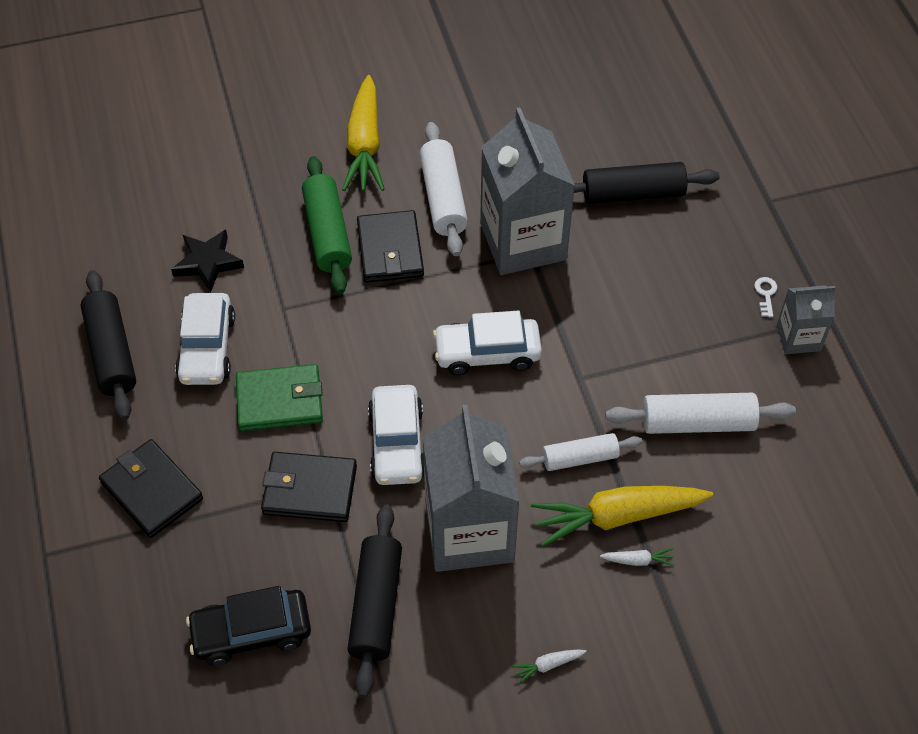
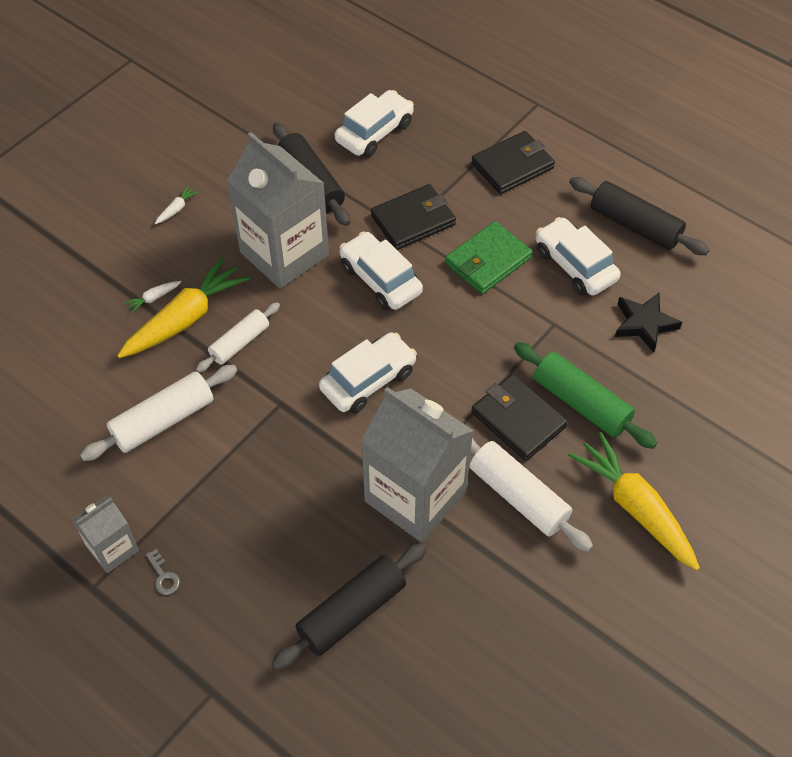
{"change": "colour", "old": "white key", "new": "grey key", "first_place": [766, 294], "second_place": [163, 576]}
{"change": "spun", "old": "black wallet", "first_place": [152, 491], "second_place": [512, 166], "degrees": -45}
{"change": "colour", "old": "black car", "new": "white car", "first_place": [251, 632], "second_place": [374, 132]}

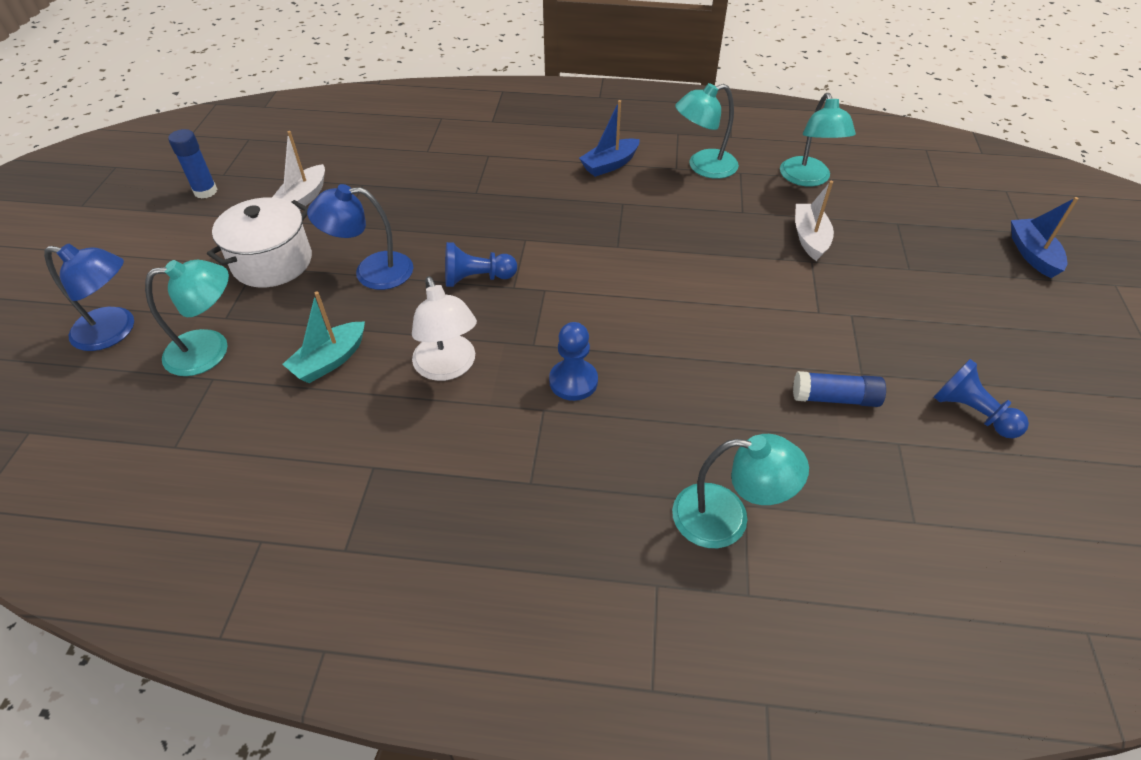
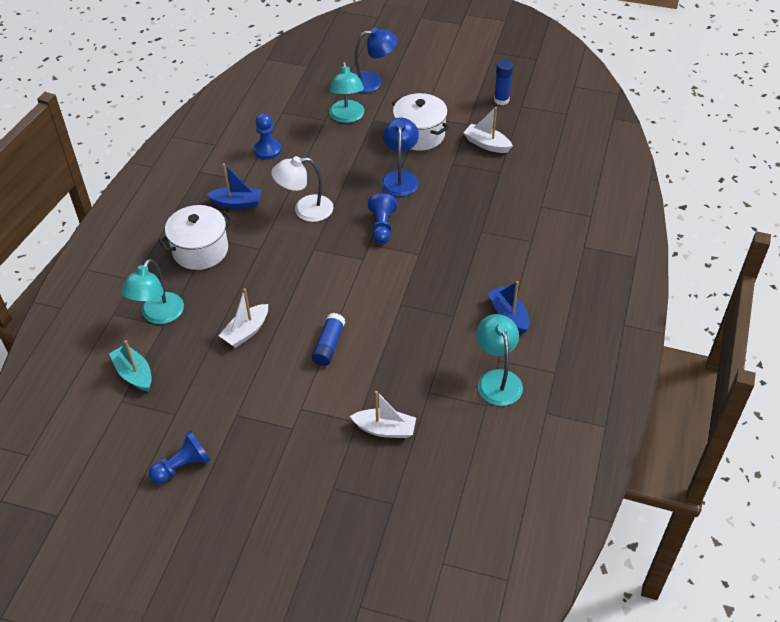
{"change": "missing", "old": "turquoise lamp", "first_place": [807, 179]}
{"change": "relocated", "old": "blue boat", "first_place": [1032, 254], "second_place": [237, 203]}
{"change": "spun", "old": "blue lamp", "first_place": [115, 331], "second_place": [372, 81], "degrees": -120}
{"change": "relocated", "old": "turquoise boat", "first_place": [330, 360], "second_place": [134, 374]}
{"change": "relocated", "old": "blue pawn", "first_place": [573, 381], "second_place": [267, 150]}
{"change": "relocated", "old": "blue glue stick", "first_place": [835, 398], "second_place": [328, 345]}
{"change": "appeared", "new": "white pot", "second_place": [200, 250]}
{"change": "appeared", "new": "white boat", "second_place": [246, 331]}

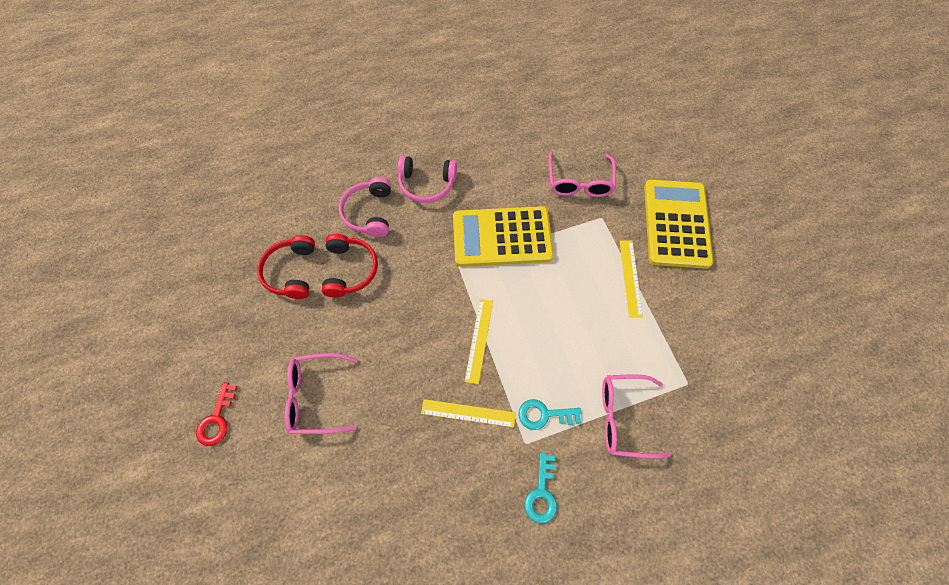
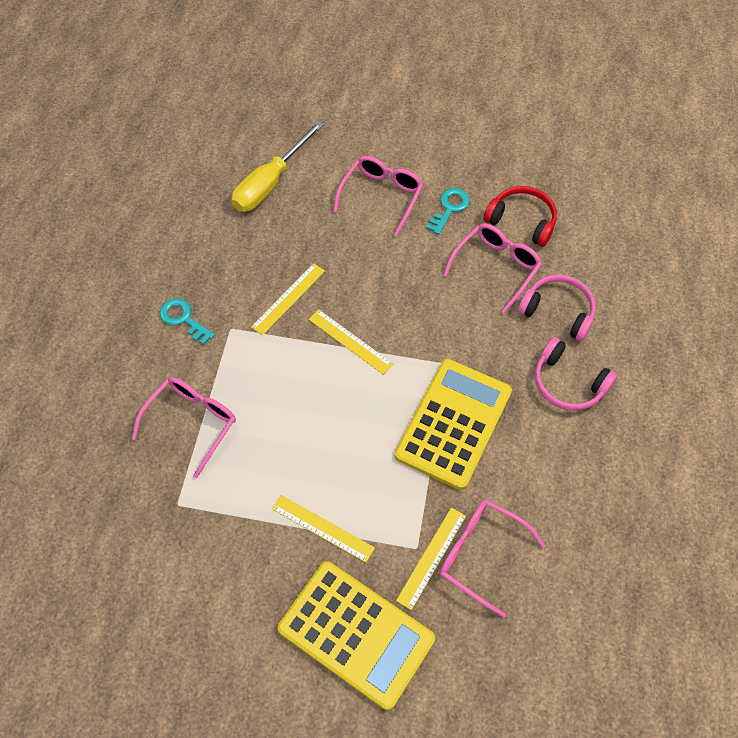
{"change": "spun", "old": "pink headphones", "first_place": [426, 184], "second_place": [568, 383], "degrees": -90}
{"change": "exchanged", "old": "red headphones", "new": "pink glasses", "first_place": [350, 270], "second_place": [496, 268]}
{"change": "missing", "old": "red key", "first_place": [217, 419]}
{"change": "relocated", "old": "turquoise key", "first_place": [544, 414], "second_place": [449, 208]}
{"change": "appeared", "new": "yellow screwdriver", "second_place": [270, 183]}
{"change": "appeared", "new": "yellow ruler", "second_place": [431, 557]}

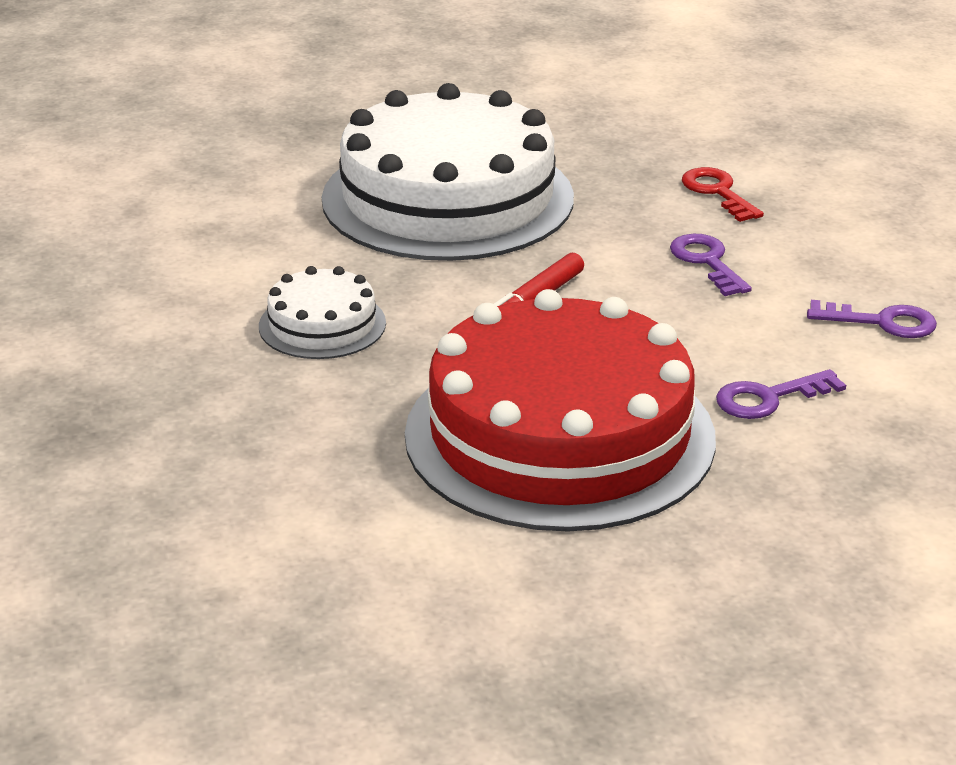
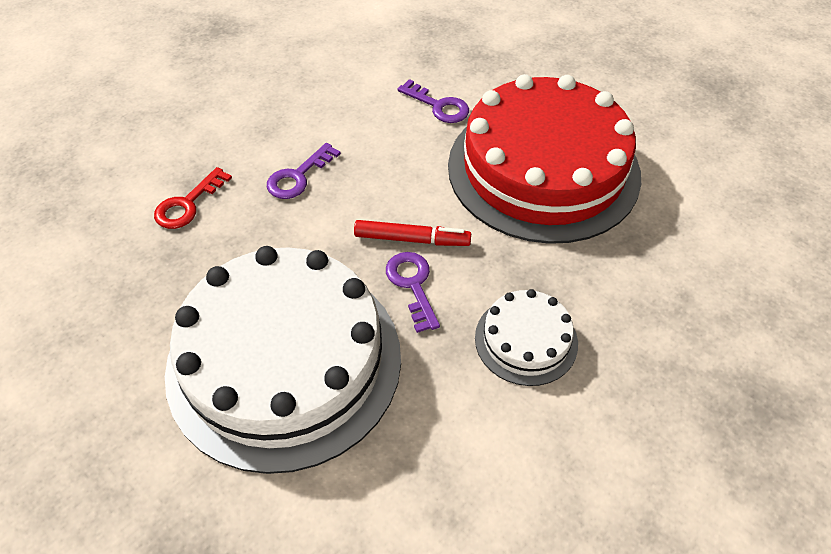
{"change": "relocated", "old": "purple key", "first_place": [882, 322], "second_place": [412, 285]}

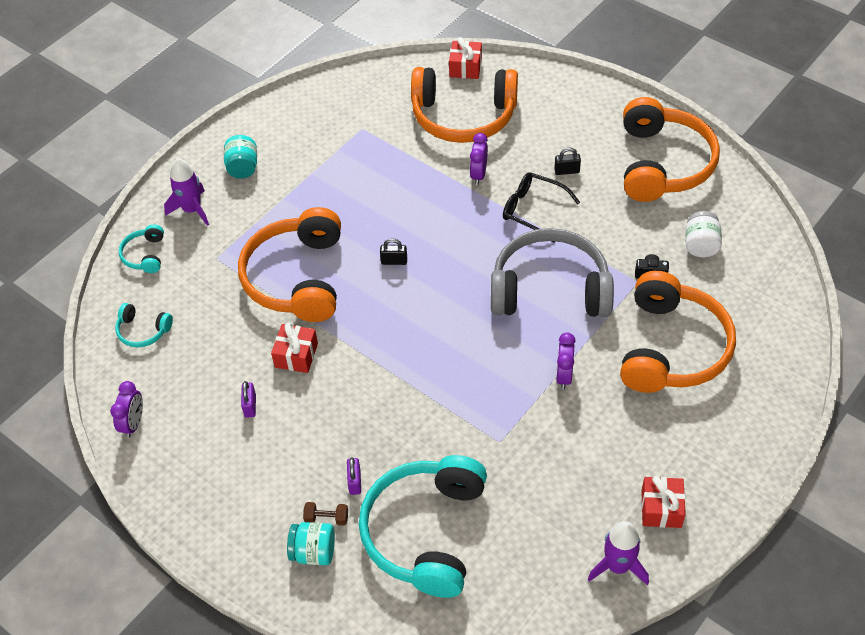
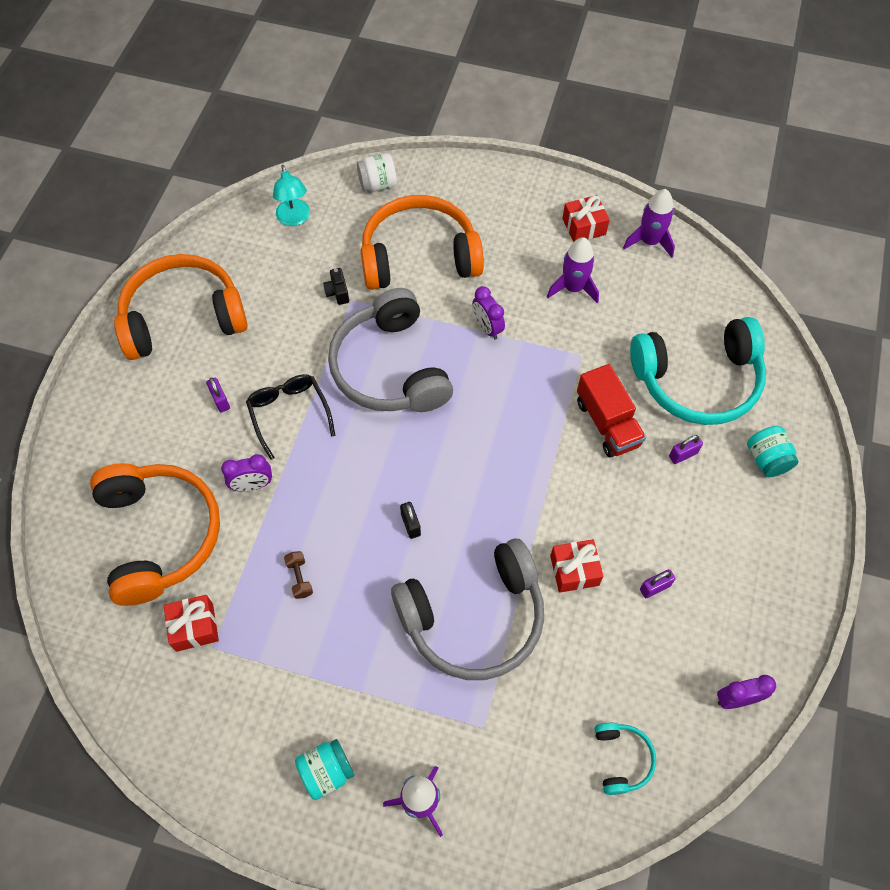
{"change": "relocated", "old": "red gift", "first_place": [465, 67], "second_place": [194, 627]}
{"change": "colour", "old": "black padlock", "new": "purple padlock", "first_place": [567, 171], "second_place": [220, 400]}
{"change": "spun", "old": "black glasses", "first_place": [533, 210], "second_place": [289, 414], "degrees": 150}
{"change": "colour", "old": "orange headphones", "new": "grey headphones", "first_place": [297, 278], "second_place": [474, 618]}
{"change": "relocated", "old": "white jar", "first_place": [700, 245], "second_place": [378, 184]}
{"change": "missing", "old": "turquoise headphones", "first_place": [145, 255]}
{"change": "spun", "old": "purple clock", "first_place": [563, 375], "second_place": [487, 328], "degrees": 75}
{"change": "relocated", "old": "brown dumbbell", "first_place": [326, 518], "second_place": [300, 578]}
{"change": "appeared", "new": "turquoise lamp", "second_place": [294, 219]}
{"change": "appeared", "new": "purple rocket", "second_place": [573, 288]}
{"change": "appeared", "new": "red truck", "second_place": [607, 423]}

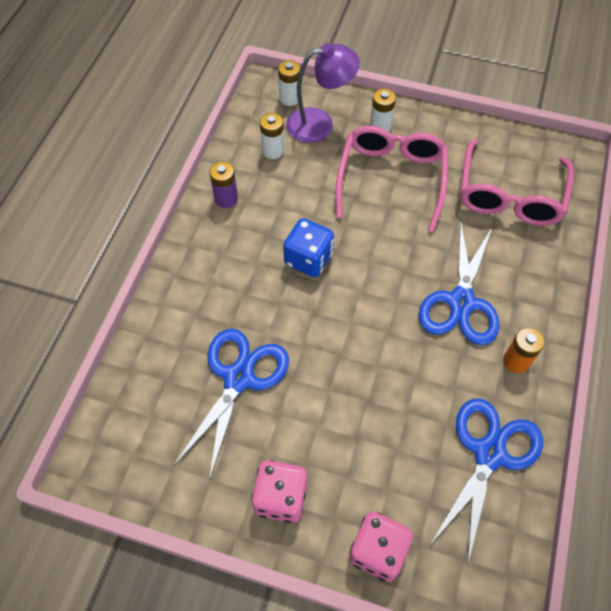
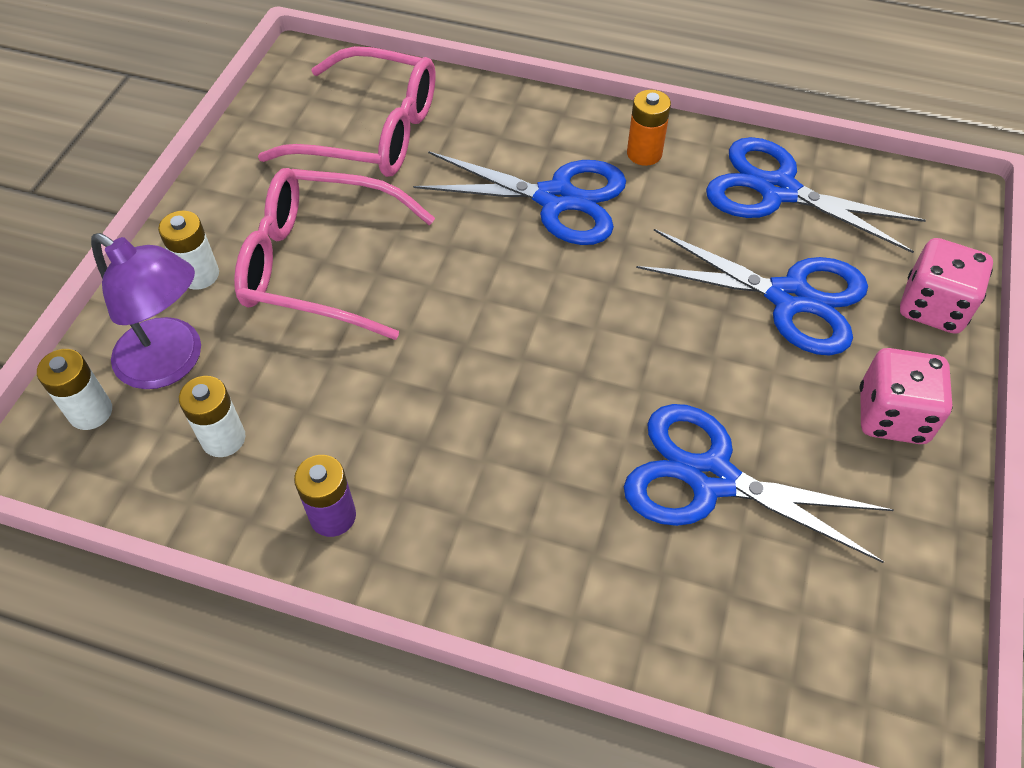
{"change": "spun", "old": "purple lamp", "first_place": [320, 124], "second_place": [172, 363], "degrees": 135}
{"change": "missing", "old": "blue dice", "first_place": [308, 259]}
{"change": "appeared", "new": "blue scissors", "second_place": [789, 298]}

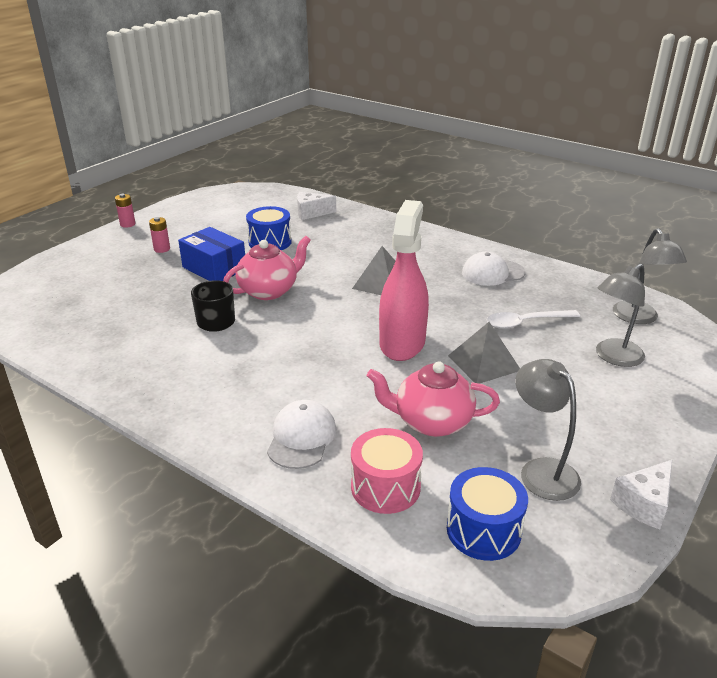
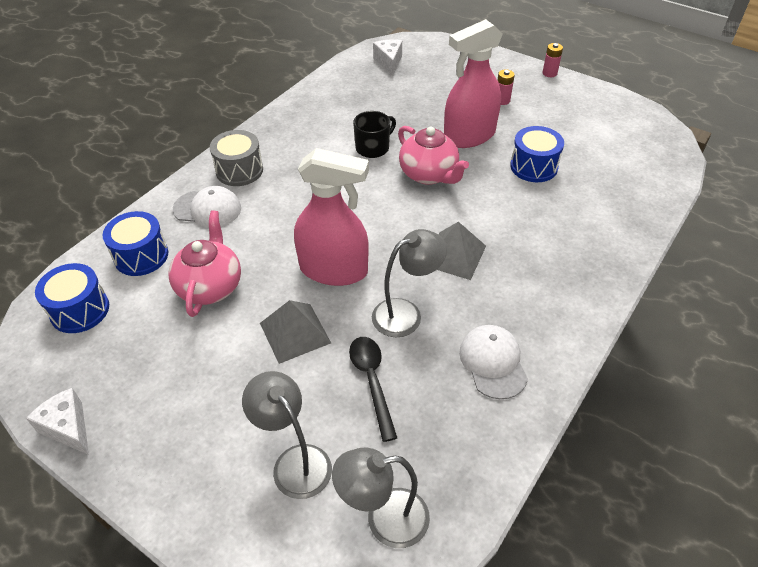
{"change": "relocated", "old": "white cheese", "first_place": [311, 213], "second_place": [389, 62]}
{"change": "exchanged", "old": "blue box", "new": "pink spray bottle", "first_place": [214, 268], "second_place": [469, 136]}
{"change": "colour", "old": "white spoon", "new": "black spoon", "first_place": [525, 323], "second_place": [372, 381]}
{"change": "relocated", "old": "grey lamp", "first_place": [541, 470], "second_place": [406, 313]}
{"change": "colour", "old": "pink drum", "new": "blue drum", "first_place": [385, 487], "second_place": [141, 256]}
{"change": "appeared", "new": "grey drum", "second_place": [239, 170]}

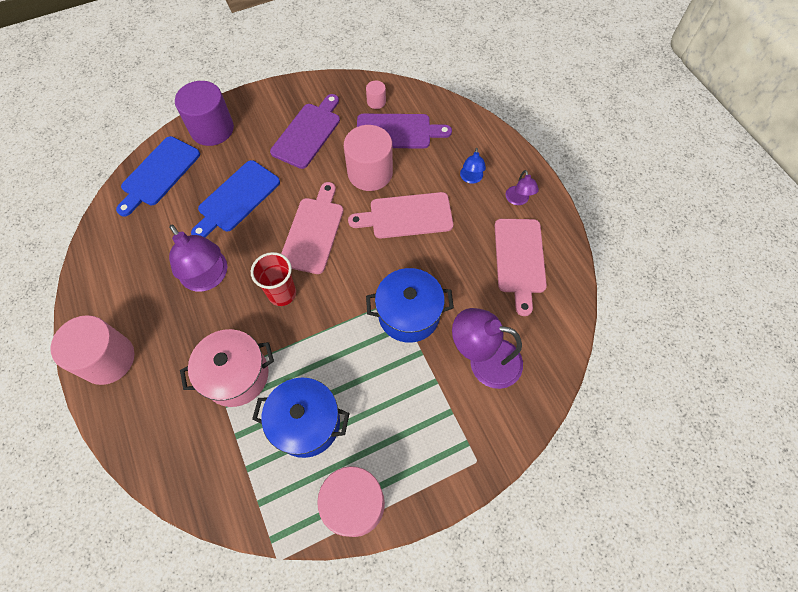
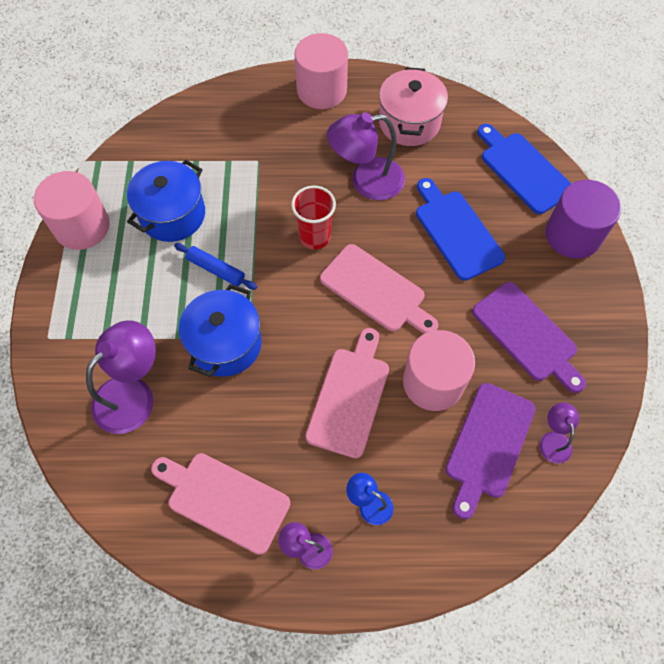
{"change": "exchanged", "old": "pink cylinder", "new": "purple lamp", "first_place": [376, 102], "second_place": [553, 440]}
{"change": "relocated", "old": "pink pot", "first_place": [236, 375], "second_place": [409, 123]}
{"change": "appeared", "new": "blue rolling pin", "second_place": [216, 270]}

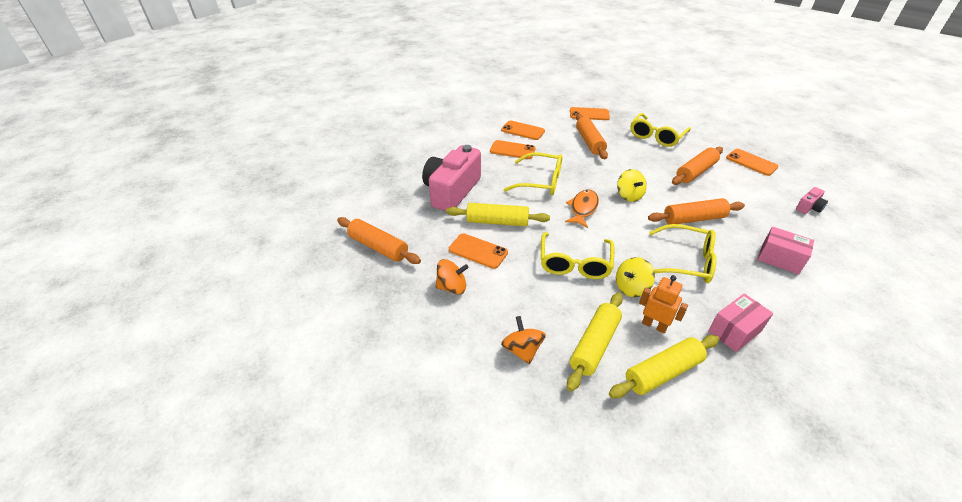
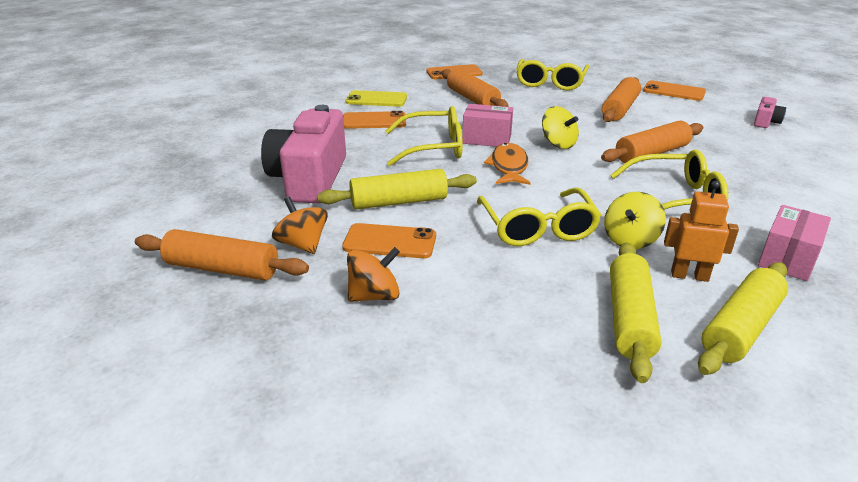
{"change": "colour", "old": "orange phone", "new": "yellow phone", "first_place": [522, 131], "second_place": [376, 99]}
{"change": "relocated", "old": "pink box", "first_place": [779, 259], "second_place": [487, 139]}
{"change": "relocated", "old": "orange spinning top", "first_place": [522, 350], "second_place": [302, 244]}

